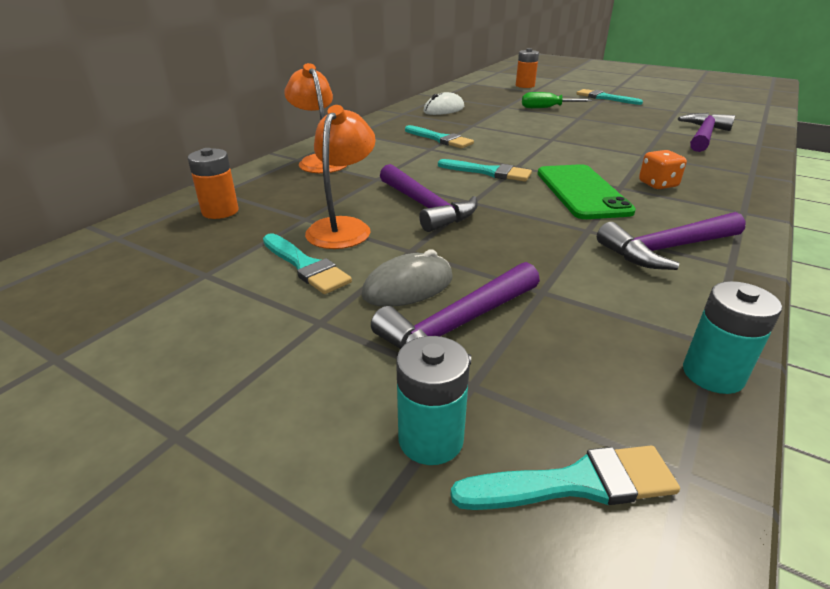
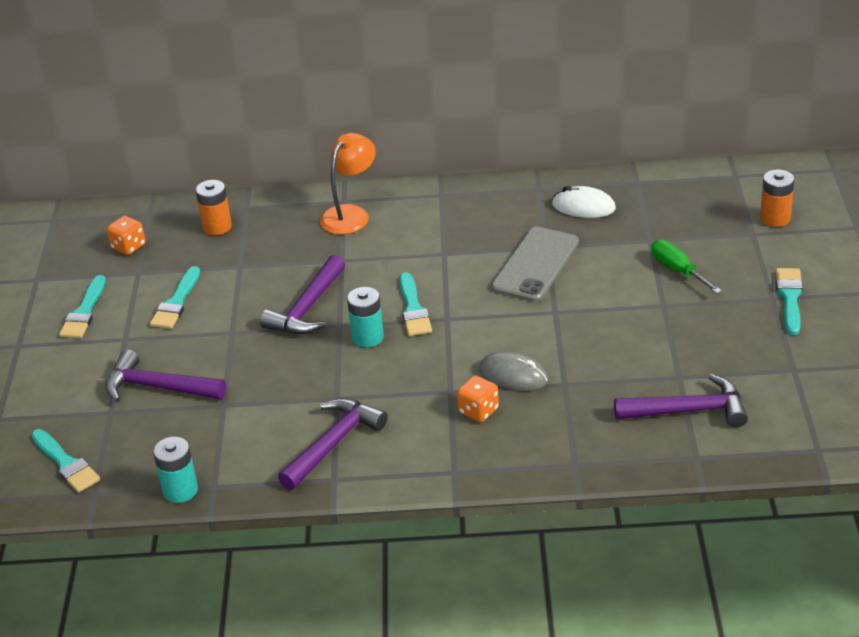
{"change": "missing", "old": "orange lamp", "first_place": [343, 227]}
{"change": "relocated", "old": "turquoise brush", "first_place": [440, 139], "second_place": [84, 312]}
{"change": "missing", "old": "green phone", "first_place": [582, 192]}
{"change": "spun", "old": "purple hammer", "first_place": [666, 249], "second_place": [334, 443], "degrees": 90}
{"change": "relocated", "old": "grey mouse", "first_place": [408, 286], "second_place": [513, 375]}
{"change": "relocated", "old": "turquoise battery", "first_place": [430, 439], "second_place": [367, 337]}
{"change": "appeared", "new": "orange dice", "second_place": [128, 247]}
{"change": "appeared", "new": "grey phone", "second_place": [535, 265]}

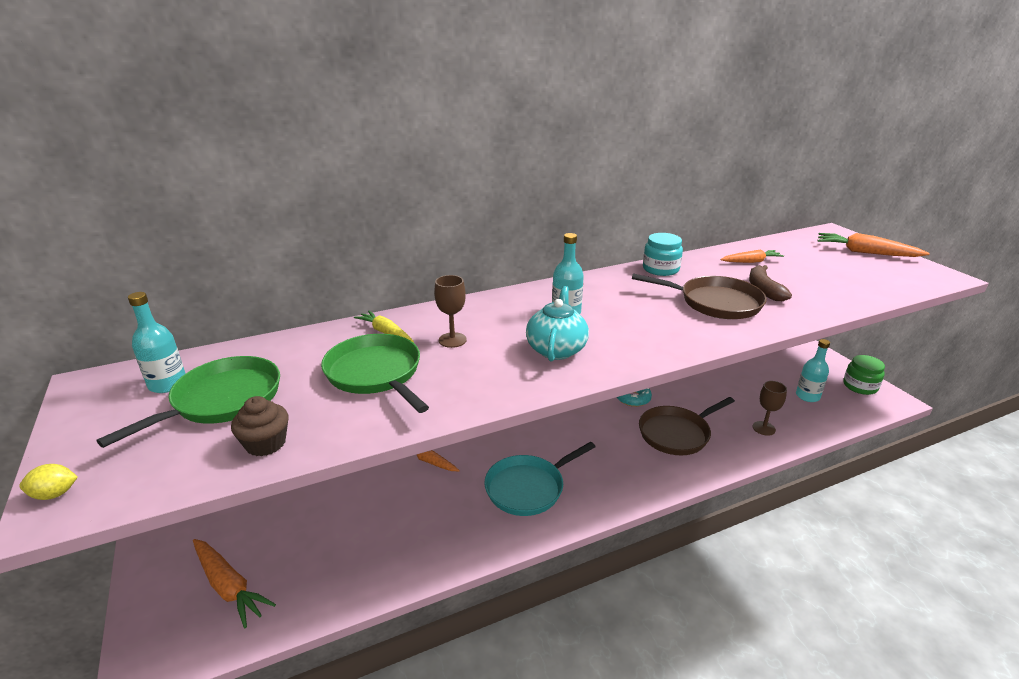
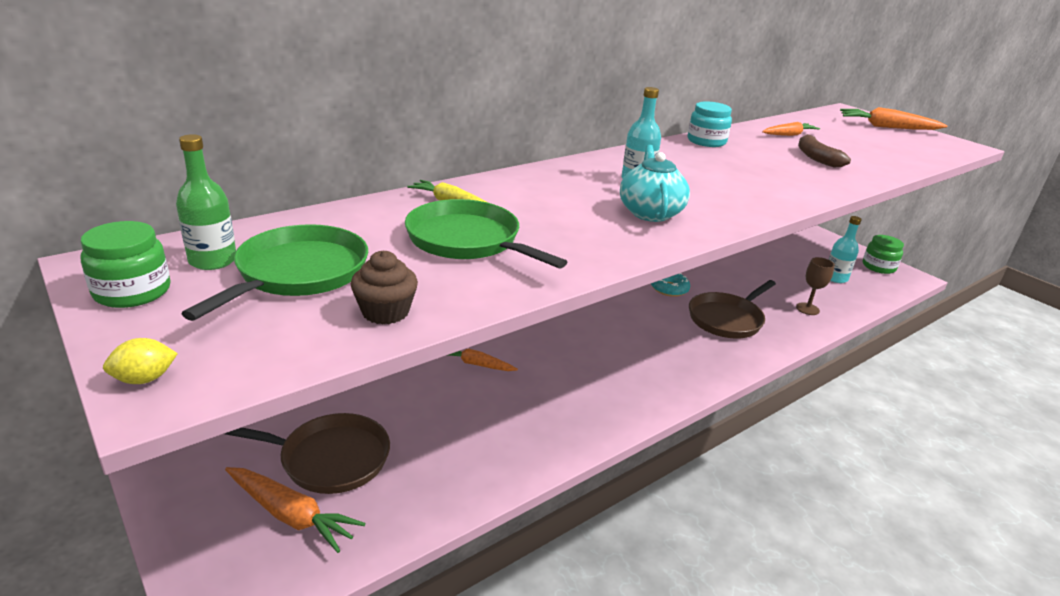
{"change": "relocated", "old": "brown pan", "first_place": [715, 303], "second_place": [329, 459]}
{"change": "missing", "old": "brown goblet", "first_place": [452, 340]}
{"change": "colour", "old": "turquoise bottle", "new": "green bottle", "first_place": [168, 384], "second_place": [213, 260]}
{"change": "missing", "old": "turquoise pan", "first_place": [528, 488]}
{"change": "appeared", "new": "green jar", "second_place": [132, 291]}

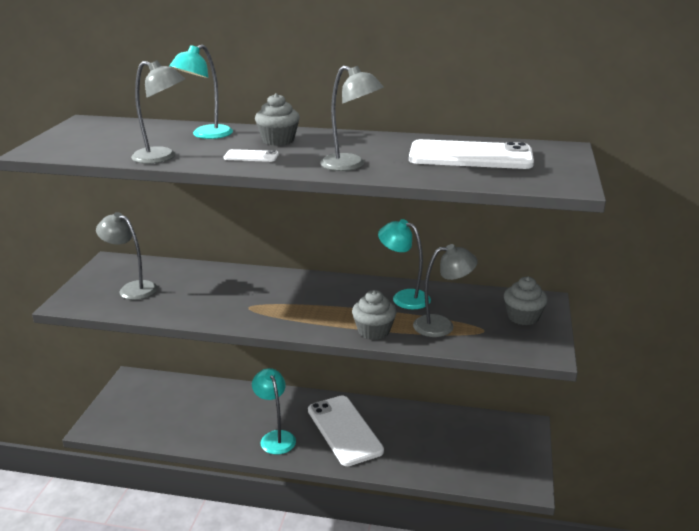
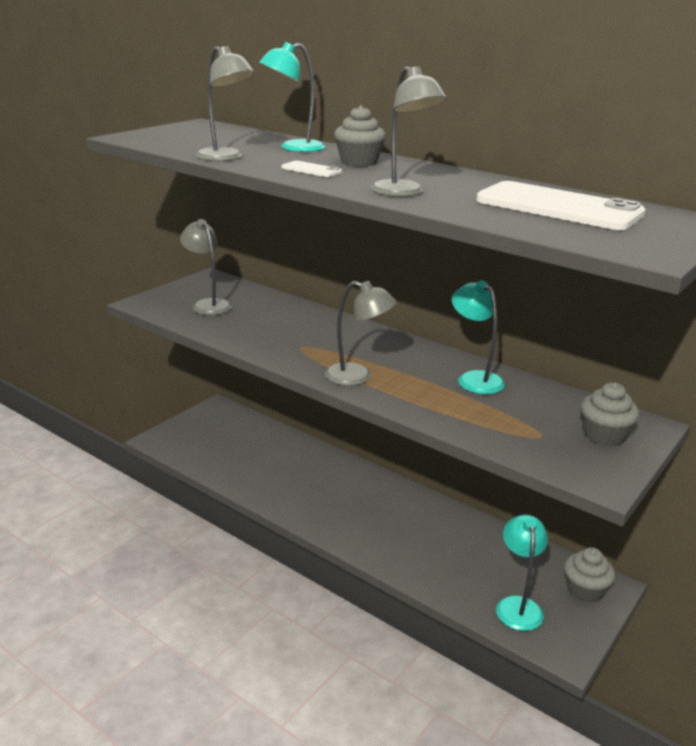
{"change": "relocated", "old": "grey lamp", "first_place": [442, 325], "second_place": [357, 377]}
{"change": "relocated", "old": "grey cupcake", "first_place": [374, 331], "second_place": [585, 590]}
{"change": "relocated", "old": "turquoise lamp", "first_place": [275, 437], "second_place": [517, 605]}
{"change": "missing", "old": "white phone", "first_place": [344, 430]}

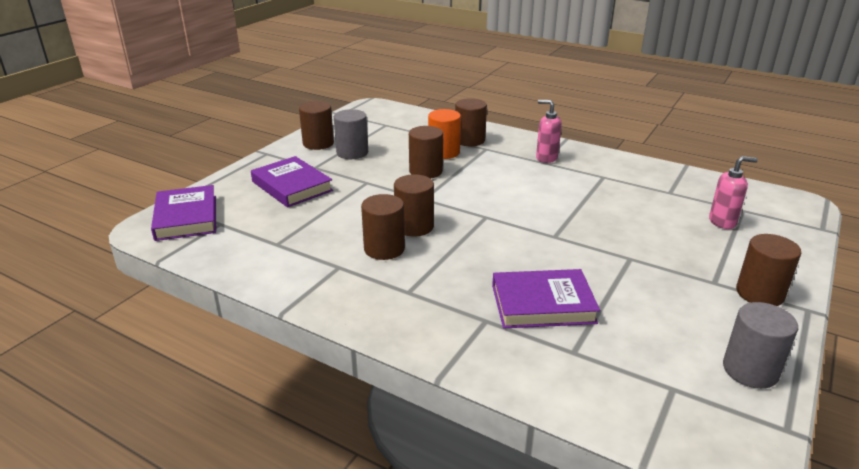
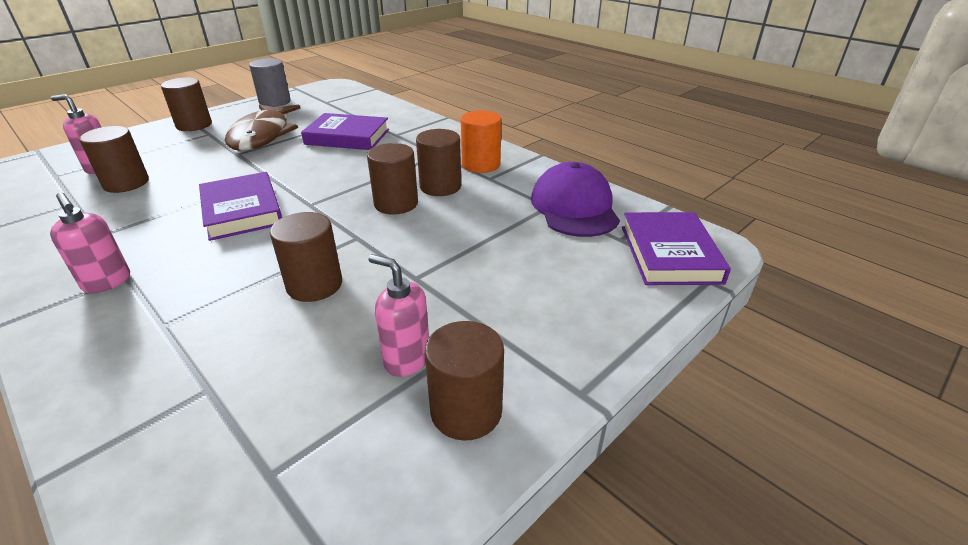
{"change": "relocated", "old": "brown cylinder", "first_place": [469, 140], "second_place": [126, 183]}
{"change": "exchanged", "old": "grey cylinder", "new": "pink soap dispenser", "first_place": [352, 153], "second_place": [406, 359]}
{"change": "relocated", "old": "orange cylinder", "first_place": [444, 152], "second_place": [481, 165]}
{"change": "relocated", "old": "purple book", "first_place": [292, 186], "second_place": [242, 211]}
{"change": "appeared", "new": "brown fish", "second_place": [263, 135]}
{"change": "appeared", "new": "purple cap", "second_place": [574, 207]}

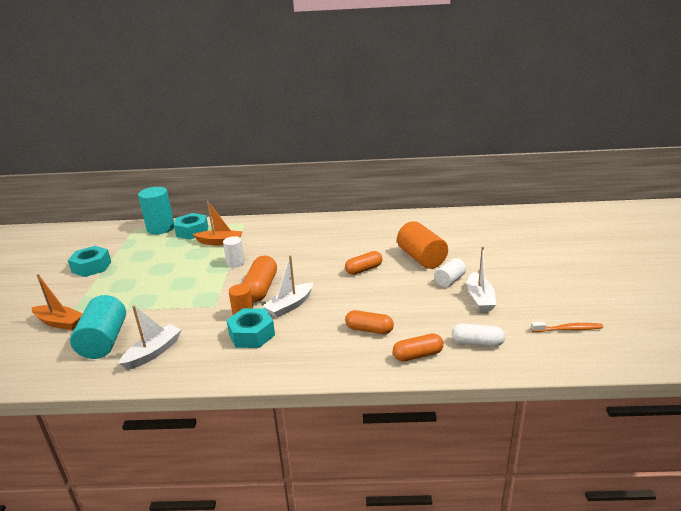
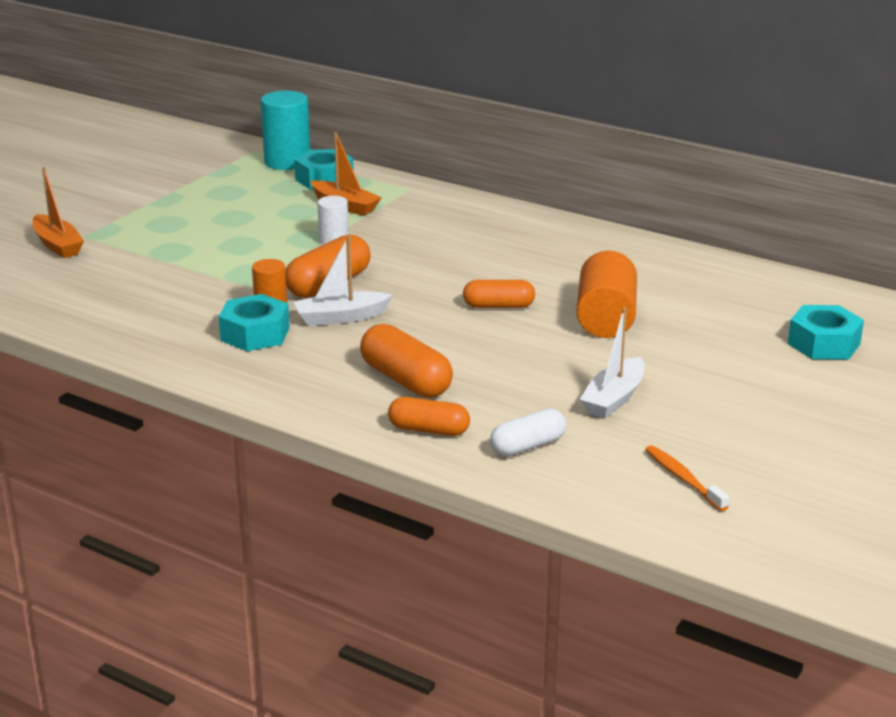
{"change": "relocated", "old": "turquoise nut", "first_place": [91, 267], "second_place": [824, 344]}
{"change": "missing", "old": "white cylinder", "first_place": [449, 280]}
{"change": "missing", "old": "turquoise cylinder", "first_place": [104, 341]}
{"change": "missing", "old": "white boat", "first_place": [153, 352]}
{"change": "size", "old": "orange capsule", "first_place": [369, 329], "second_place": [406, 380], "factor": 1.51}
{"change": "spun", "old": "orange toothbrush", "first_place": [567, 329], "second_place": [683, 479], "degrees": -150}
{"change": "spun", "old": "white capsule", "first_place": [477, 343], "second_place": [528, 446], "degrees": -75}

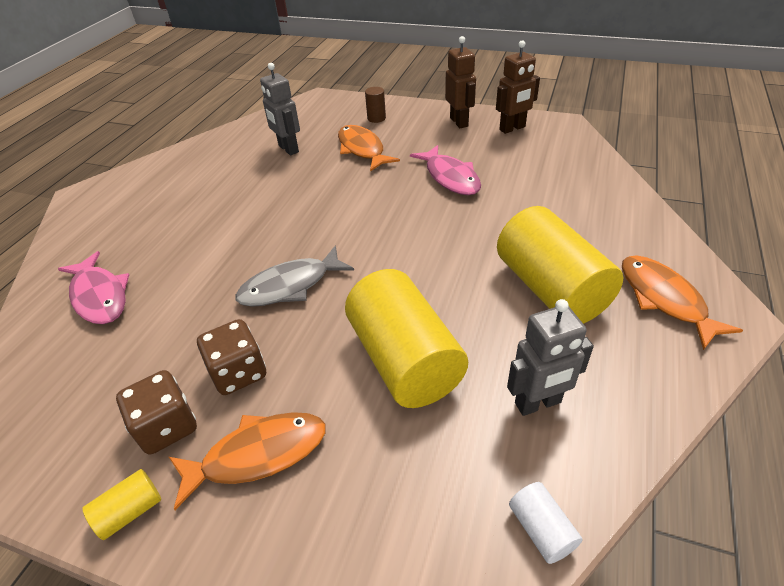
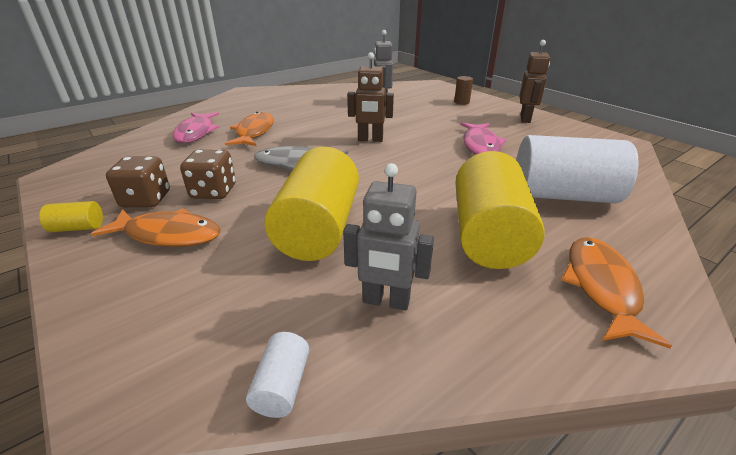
{"change": "relocated", "old": "brown robot", "first_place": [512, 128], "second_place": [370, 140]}
{"change": "relocated", "old": "orange fish", "first_place": [362, 149], "second_place": [254, 132]}
{"change": "appeared", "new": "white cylinder", "second_place": [562, 195]}

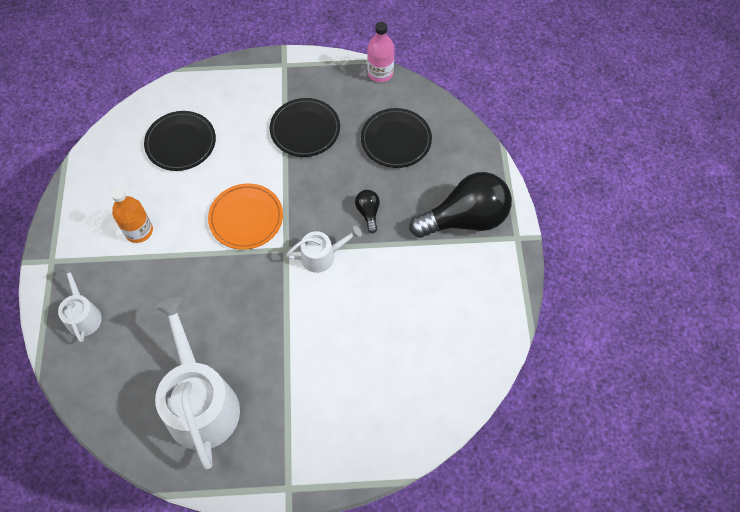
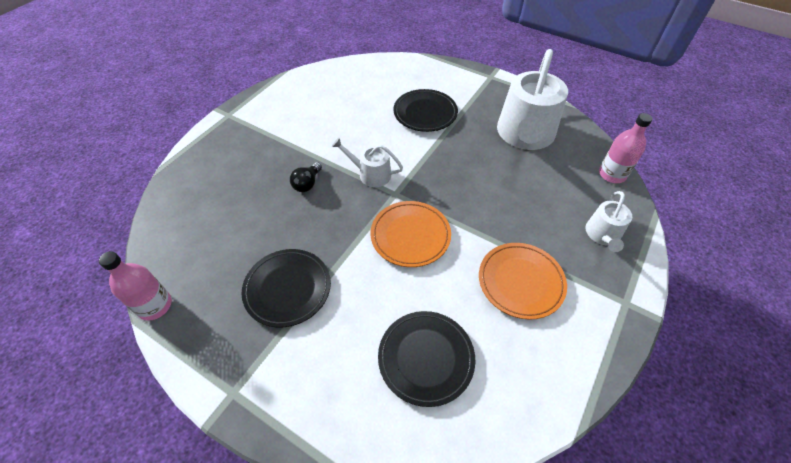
{"change": "relocated", "old": "black plate", "first_place": [396, 140], "second_place": [425, 113]}
{"change": "missing", "old": "black light bulb", "first_place": [465, 219]}
{"change": "exchanged", "old": "orange bottle", "new": "orange plate", "first_place": [139, 231], "second_place": [520, 282]}
{"change": "appeared", "new": "pink bottle", "second_place": [612, 174]}

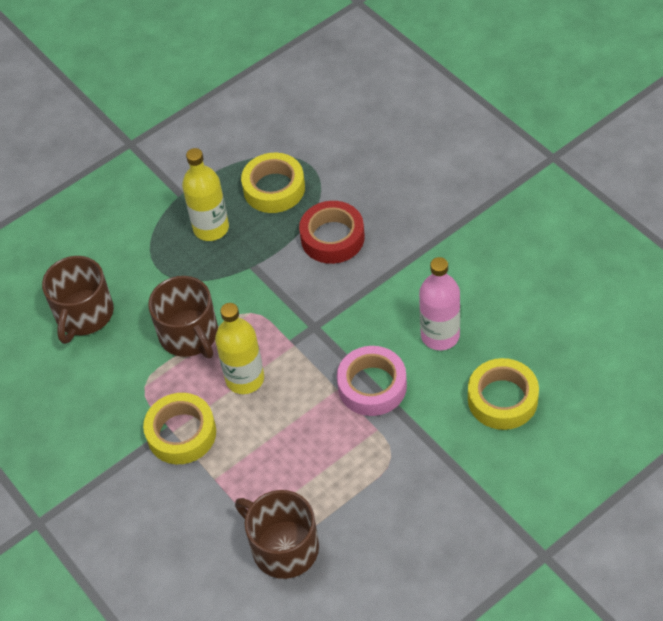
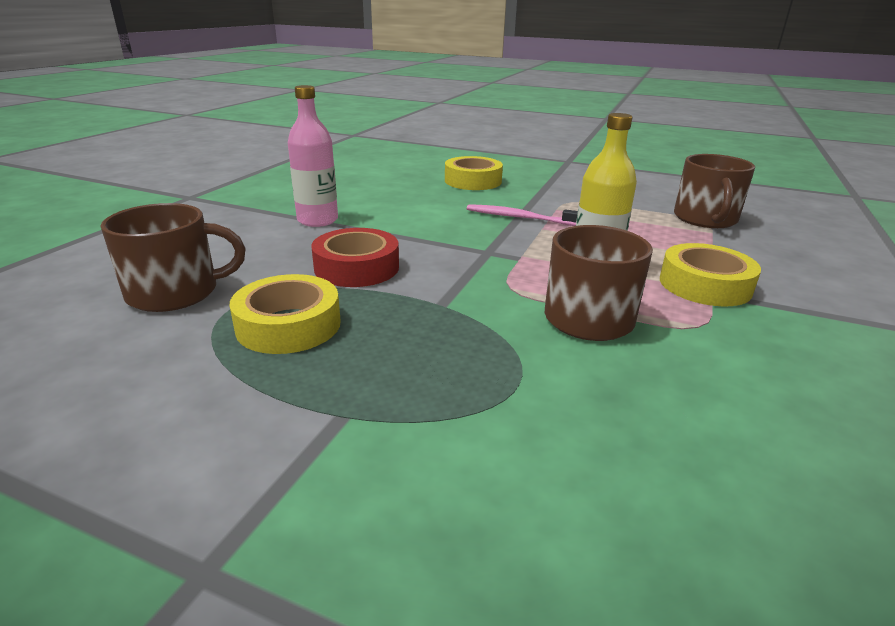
{"change": "missing", "old": "yellow bottle", "first_place": [211, 228]}
{"change": "relocated", "old": "brown mug", "first_place": [84, 314], "second_place": [175, 292]}
{"change": "relocated", "old": "pink bottle", "first_place": [440, 335], "second_place": [317, 220]}
{"change": "exchanged", "old": "pink tape", "new": "pink toothbrush", "first_place": [372, 386], "second_place": [519, 217]}

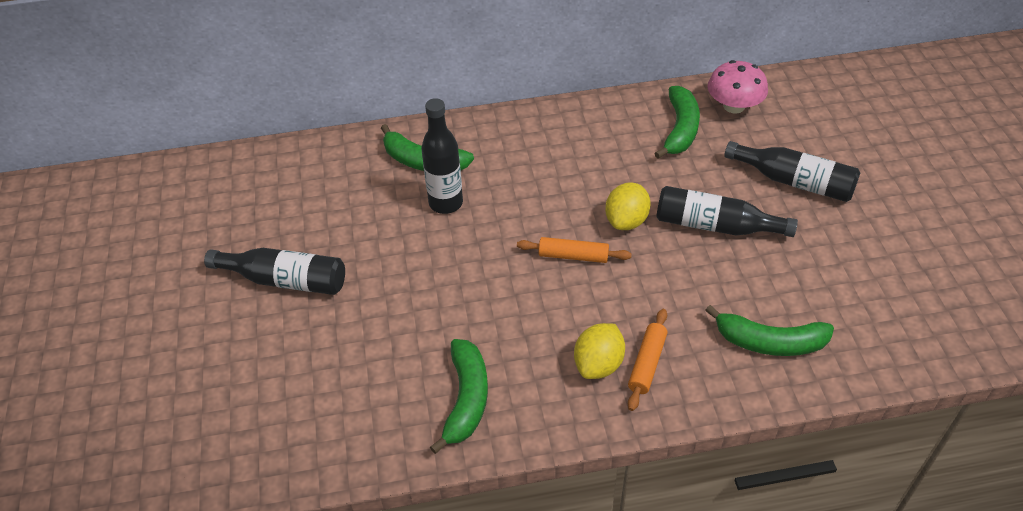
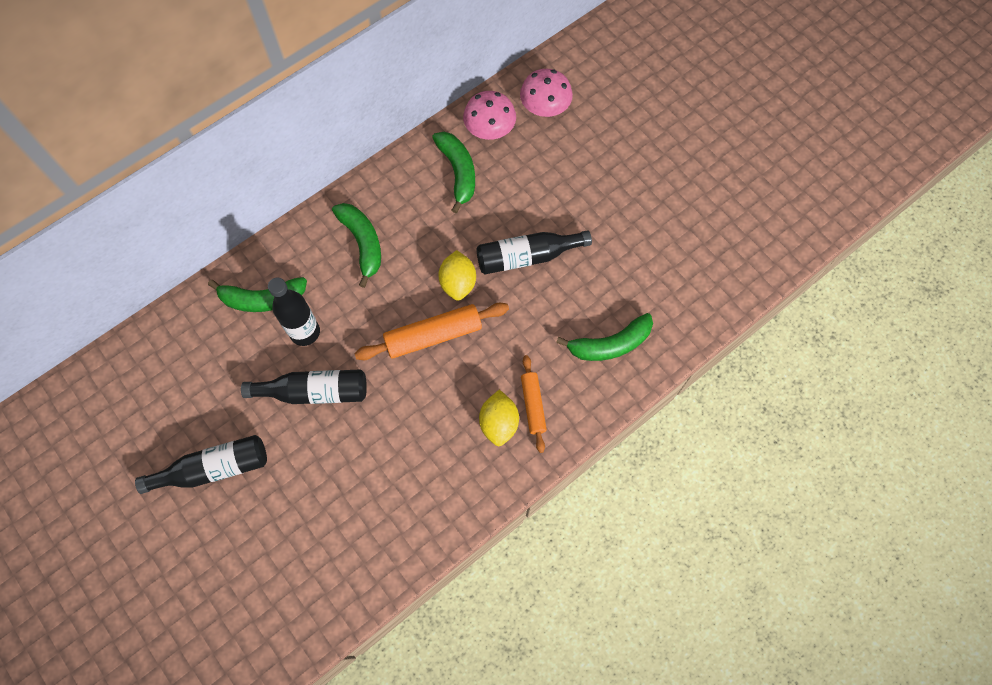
{"change": "relocated", "old": "black bottle", "first_place": [794, 181], "second_place": [314, 391]}
{"change": "size", "old": "orange rolling pin", "first_place": [573, 256], "second_place": [433, 335], "factor": 1.63}
{"change": "relocated", "old": "green banana", "first_place": [466, 399], "second_place": [362, 243]}
{"change": "appeared", "new": "pink mushroom", "second_place": [545, 107]}

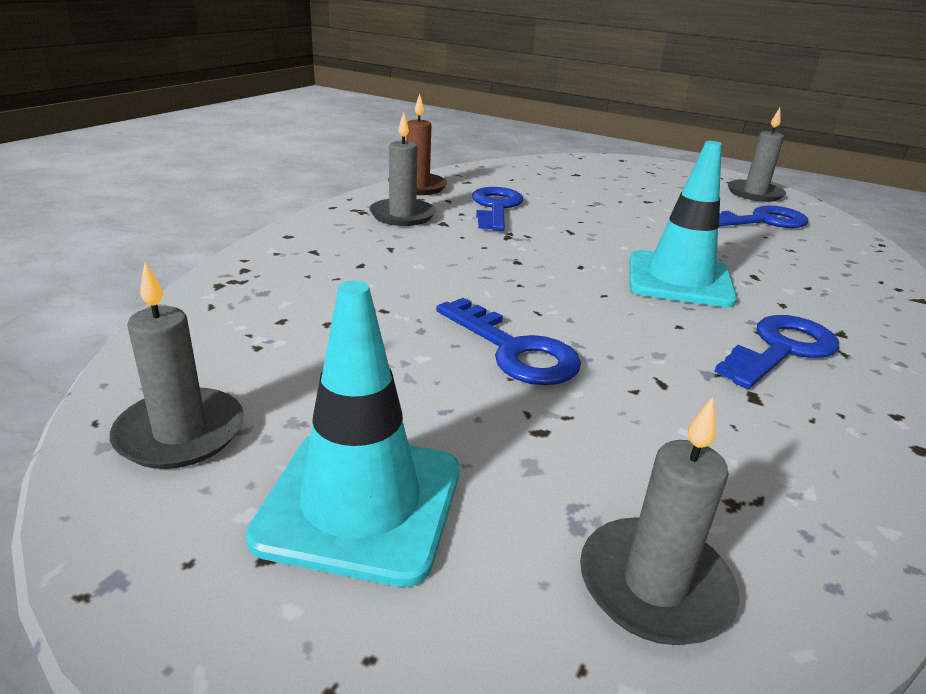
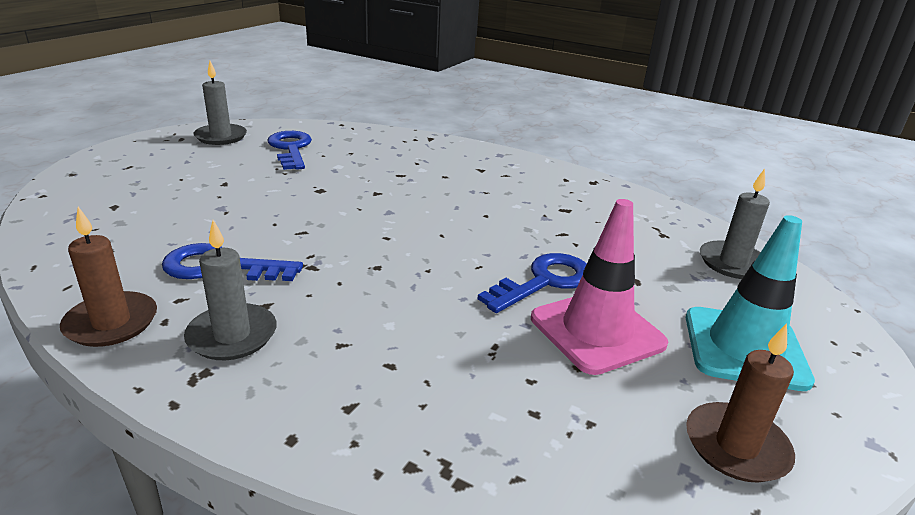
{"change": "missing", "old": "turquoise traffic cone", "first_place": [679, 280]}
{"change": "colour", "old": "grey candle", "new": "brown candle", "first_place": [180, 433], "second_place": [736, 446]}
{"change": "missing", "old": "blue key", "first_place": [781, 349]}
{"change": "appeared", "new": "pink traffic cone", "second_place": [597, 331]}

